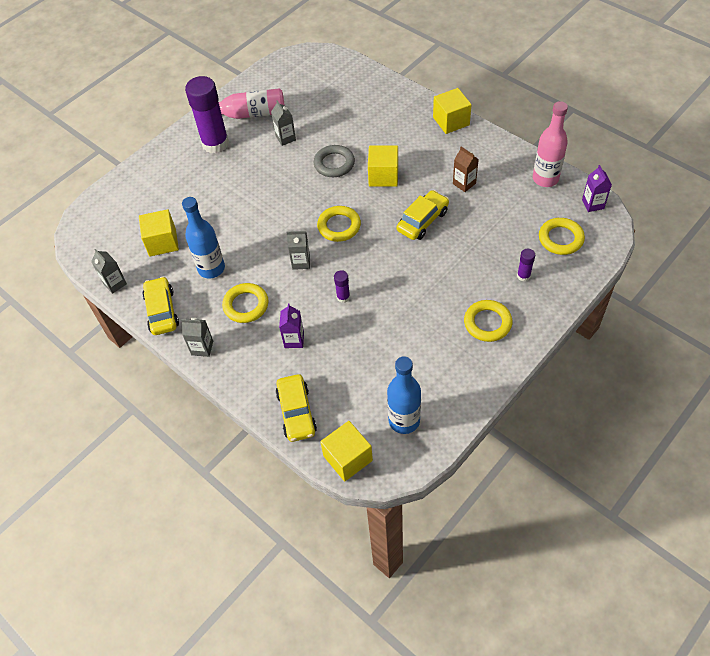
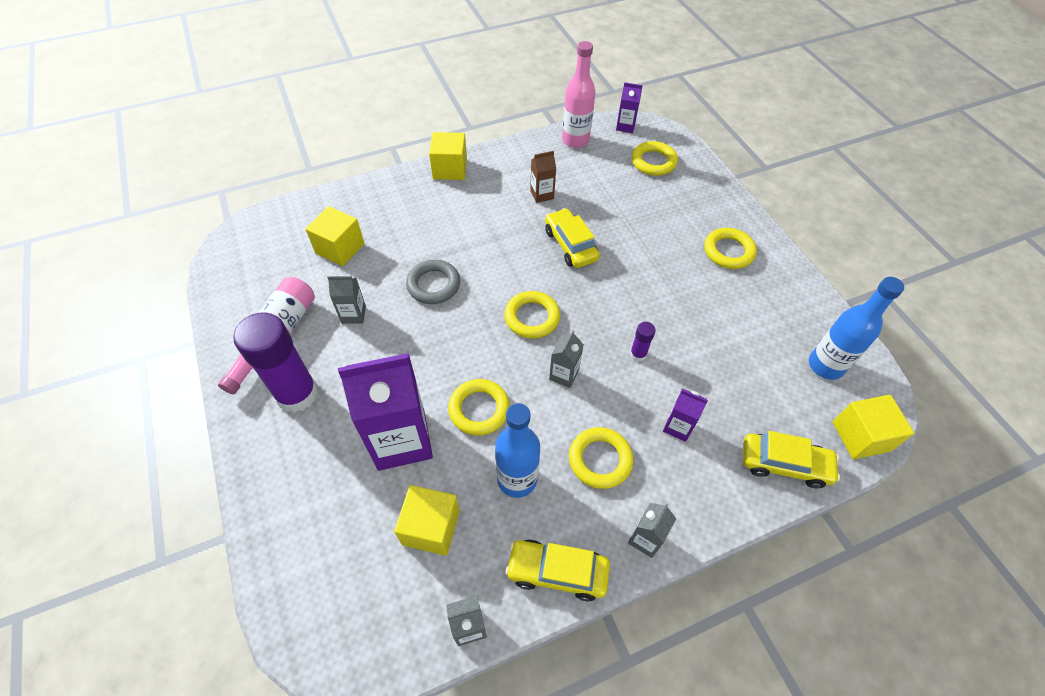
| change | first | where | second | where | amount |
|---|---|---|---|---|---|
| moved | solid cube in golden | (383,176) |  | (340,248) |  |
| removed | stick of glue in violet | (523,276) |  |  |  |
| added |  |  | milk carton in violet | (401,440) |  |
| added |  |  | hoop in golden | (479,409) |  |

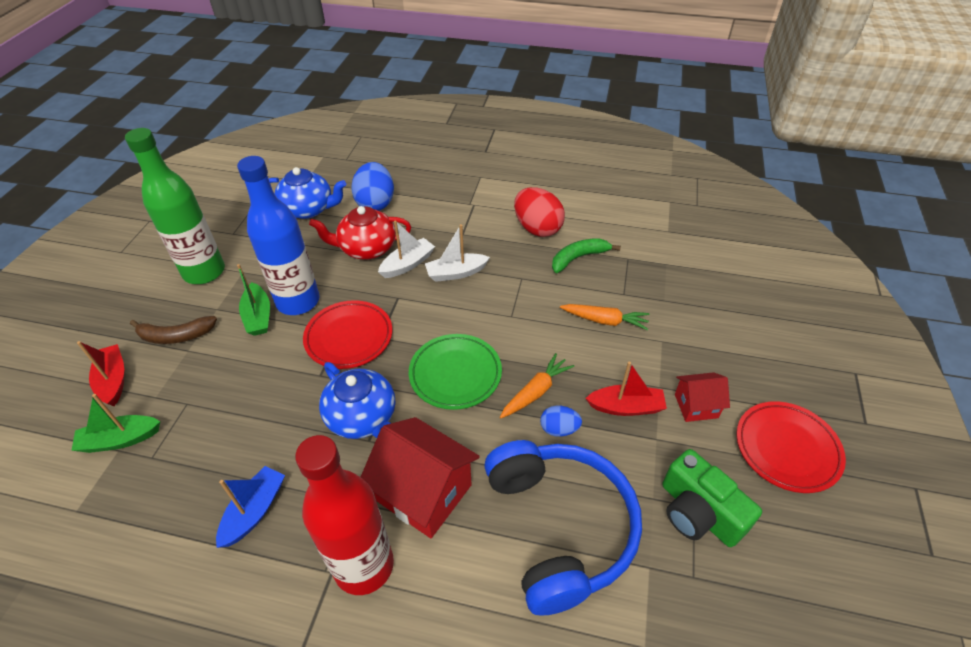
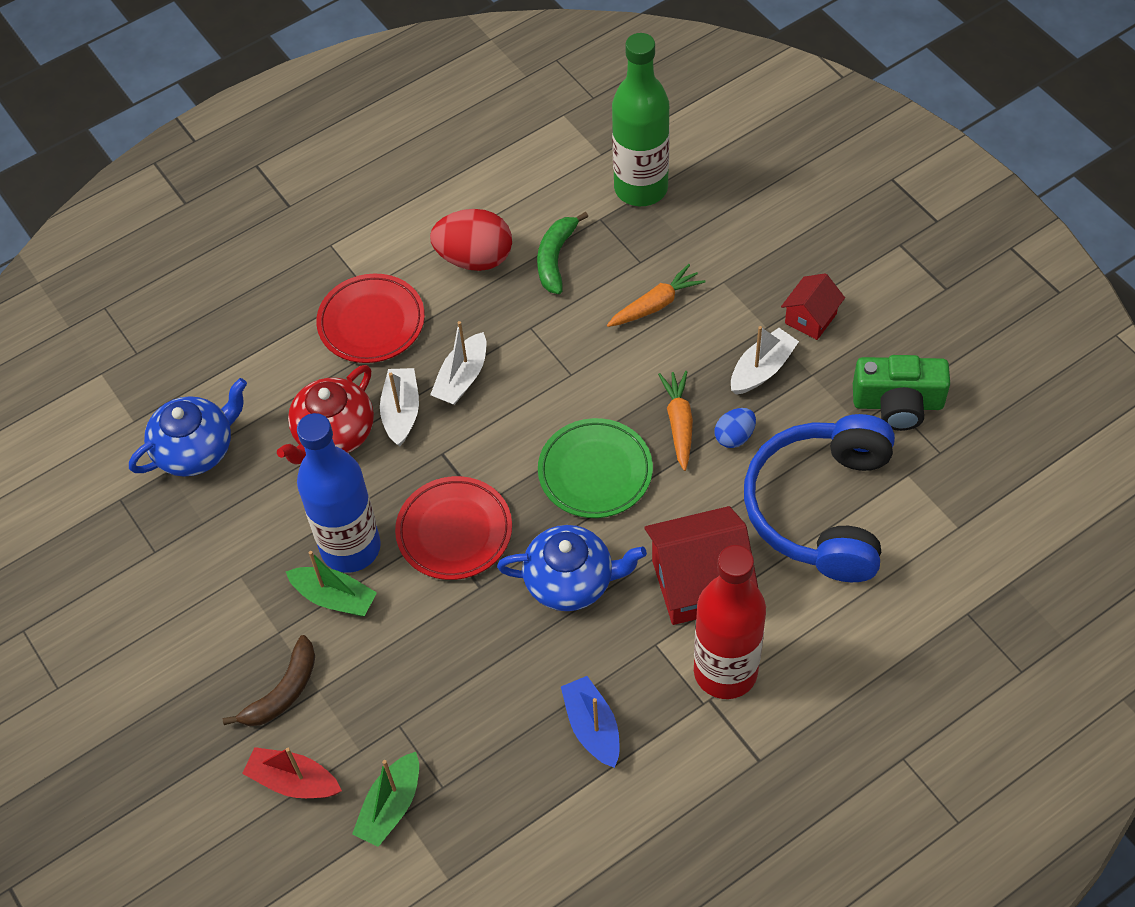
| change | first | where | second | where | amount |
|---|---|---|---|---|---|
| moved | bottle in leaf-green | (204,272) |  | (641,188) |  |
| removed | egg shape in cobalt | (375,203) |  |  |  |
| recoloured | sailboat in red | (626,407) | sailboat in white | (762,369) |  |
| moved | flat dish in red | (787,449) |  | (371,322) |  |
| turned | over-ear headphones in cobalt | (559,527) |  | (822,508) | 105 degrees counterclockwise |

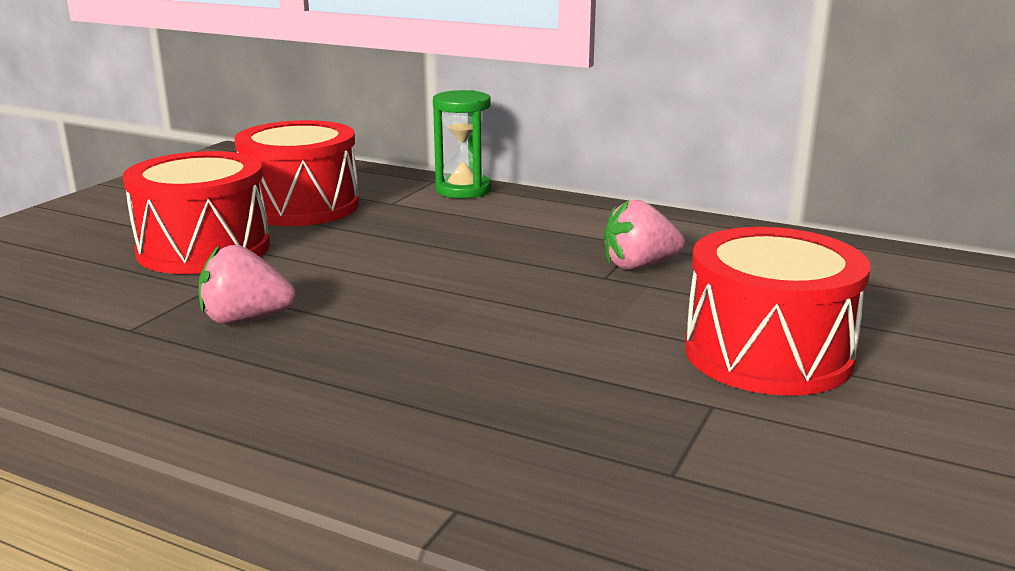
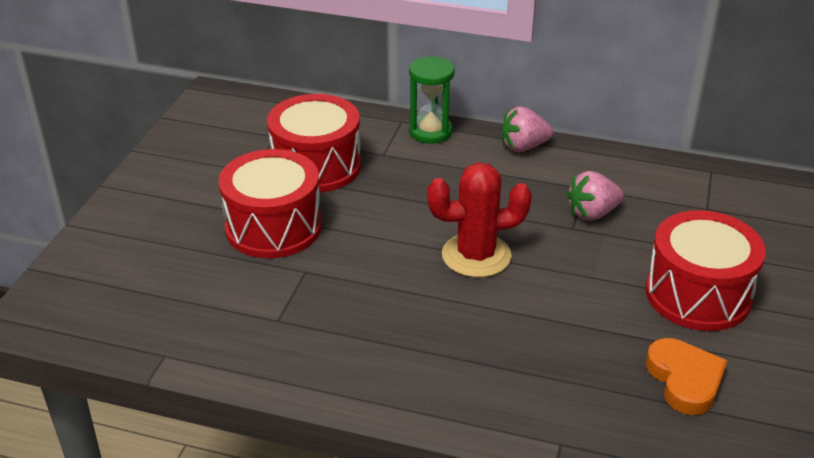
| change | first | where | second | where | amount |
|---|---|---|---|---|---|
| moved | toy strawberry in pink | (246,320) |  | (523,147) |  |
| added |  |  | prickly plant in red | (476,255) |  |
| added |  |  | love heart in orange-coloured | (685,380) |  |

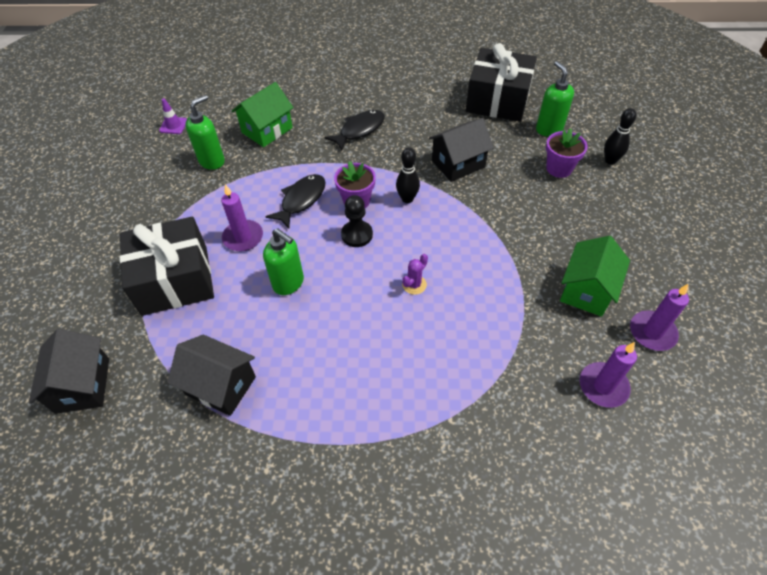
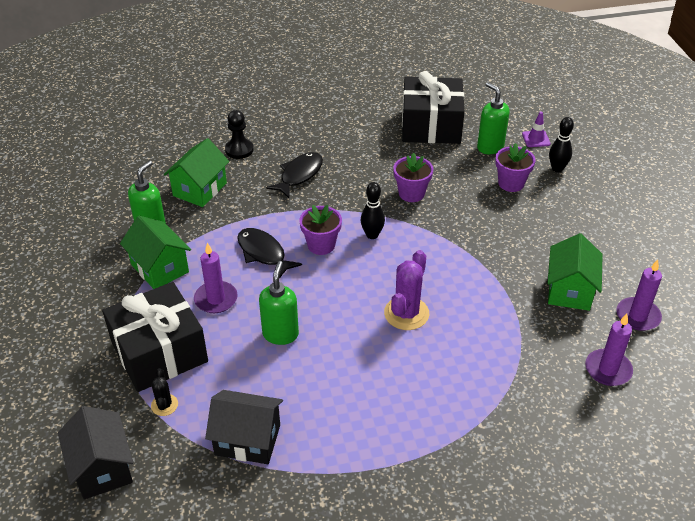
| change | first | where | second | where | amount |
|---|---|---|---|---|---|
| moved | traffic cone in violet | (173,125) |  | (536,139) |  |
| replaced | toy house in black | (458,164) | plant pot in violet | (411,193) |  |
| turned | fish figure in black | (301,200) |  | (263,253) | 60 degrees counterclockwise |
| moved | chess pawn in black | (357,235) |  | (239,150) |  |
| turned | pump bottle in leaf-green | (289,283) |  | (280,334) | 105 degrees counterclockwise |
| resized | prickly plant in violet | (414,284) |  | (406,313) | x1.84 |
| added |  |  | toy house in leaf-green | (159,268) |  |
| added |  |  | prickly plant in black | (164,405) |  |

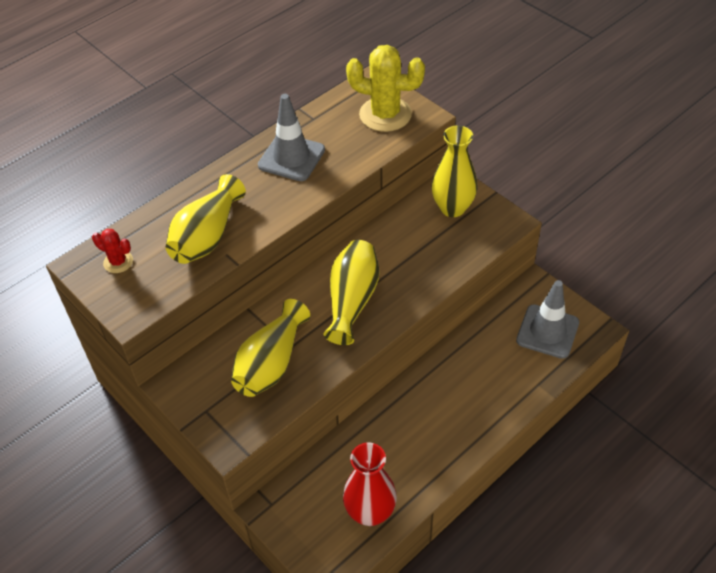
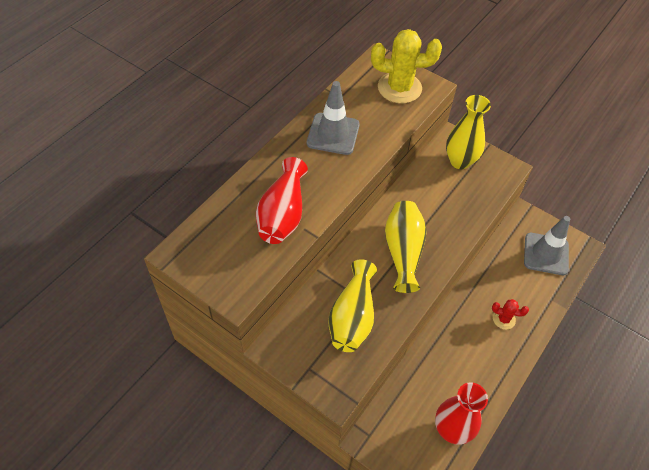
| change | first | where | second | where | amount |
|---|---|---|---|---|---|
| recoloured | flower vase in golden | (207,236) | flower vase in red | (283,214) |  |
| moved | prickly plant in red | (118,262) |  | (504,319) |  |

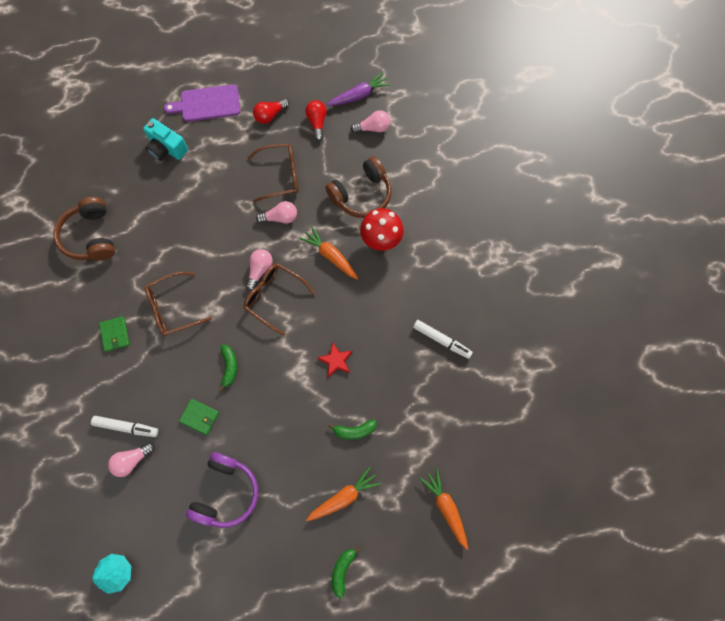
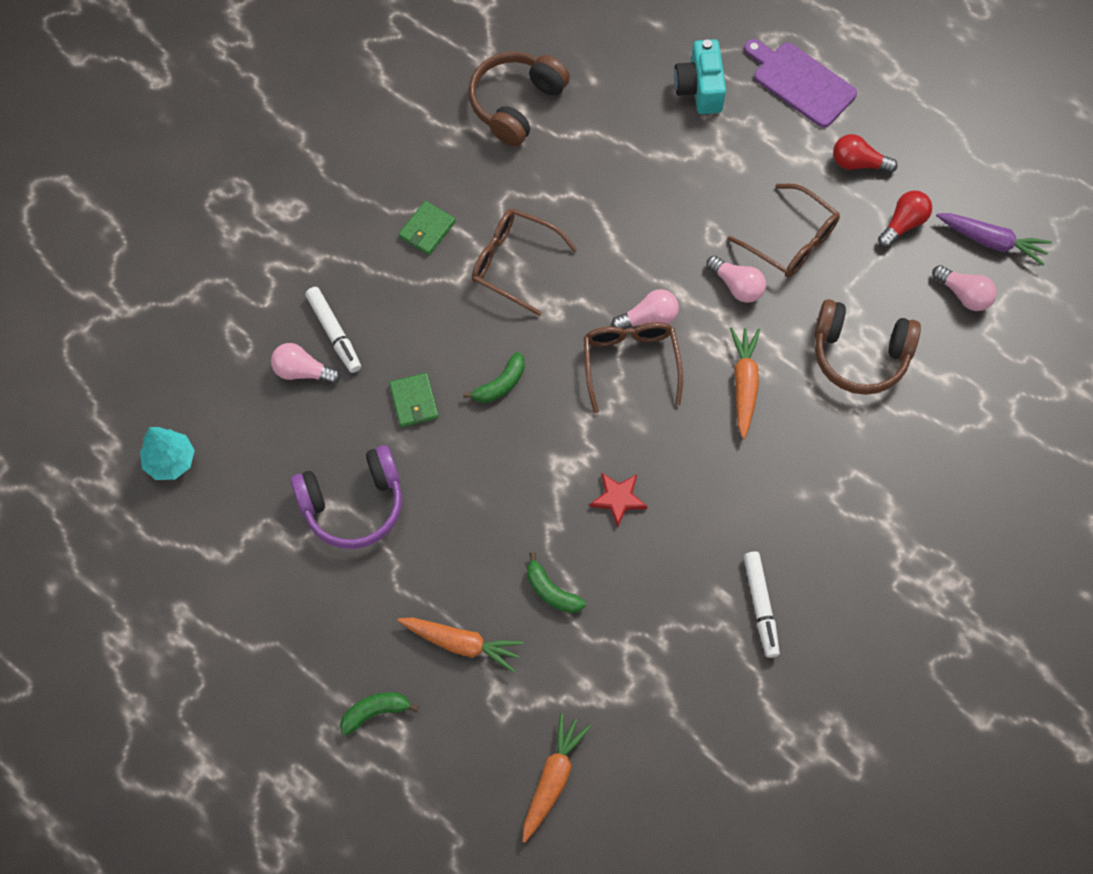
| change | first | where | second | where | amount |
|---|---|---|---|---|---|
| removed | mushroom in red | (381,241) |  |  |  |

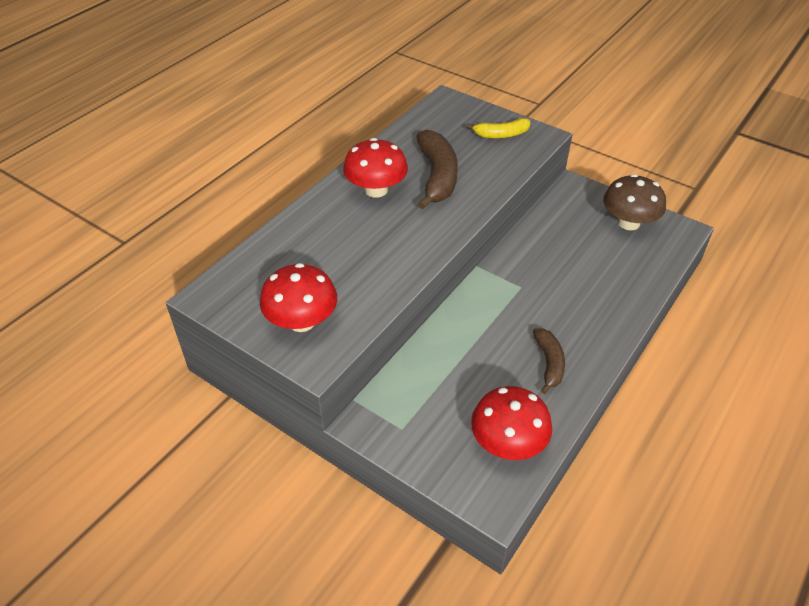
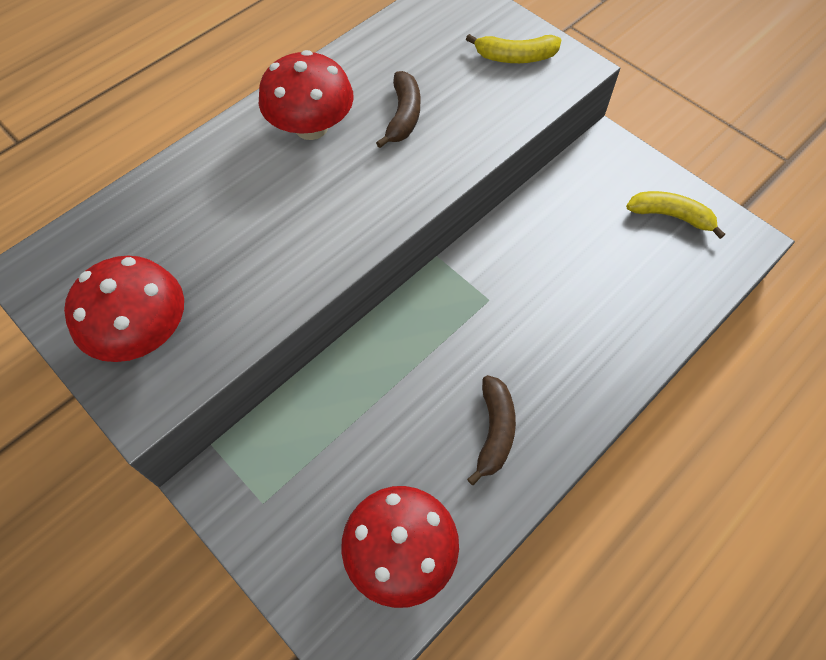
| change | first | where | second | where | amount |
|---|---|---|---|---|---|
| resized | banana in russet | (437,176) |  | (403,116) | x0.59 |
| replaced | mushroom in russet | (628,222) | banana in golden | (671,216) |  |

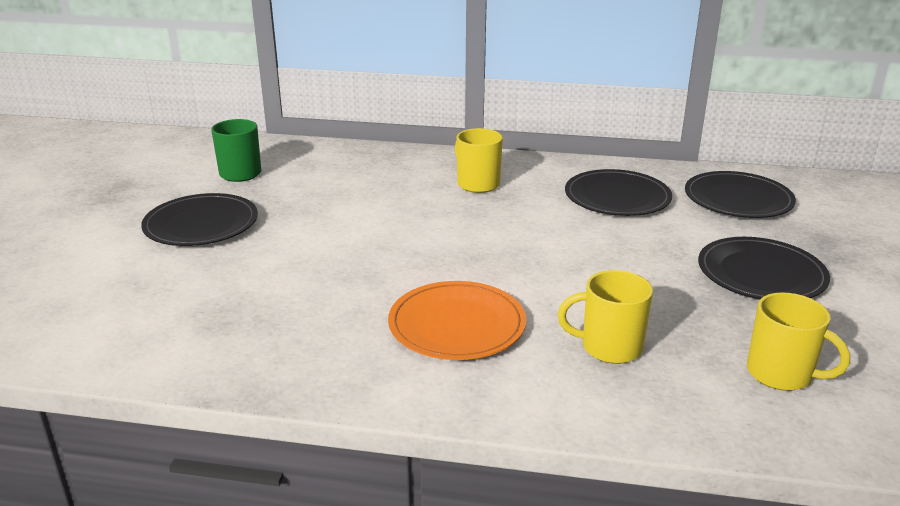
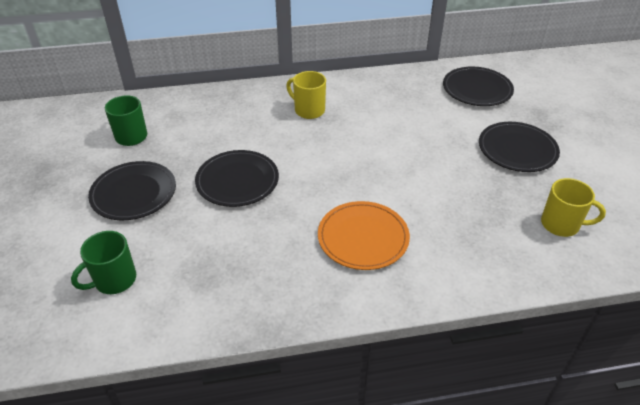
| change | first | where | second | where | amount |
|---|---|---|---|---|---|
| moved | flat dish in black | (617,197) |  | (237,181) |  |
| removed | tea mug in golden | (609,347) |  |  |  |
| added |  |  | tea mug in leaf-green | (114,280) |  |

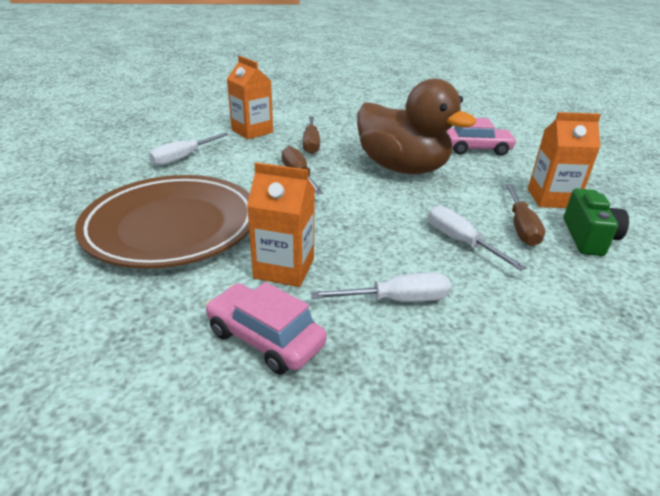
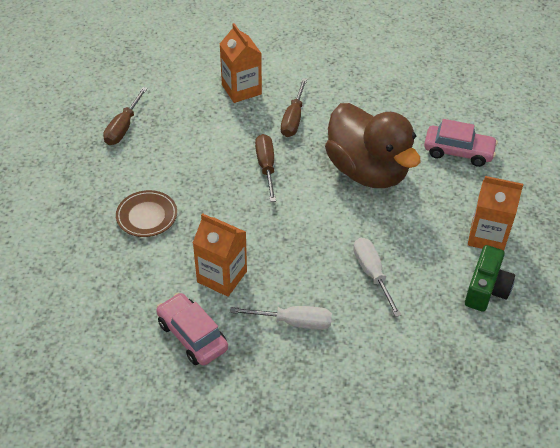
| change | first | where | second | where | amount |
|---|---|---|---|---|---|
| removed | flat screwdriver in white | (182,158) |  |  |  |
| resized | flat dish in russet | (172,226) |  | (147,216) | x0.44 |
| moved | flat screwdriver in russet | (521,228) |  | (123,128) |  |

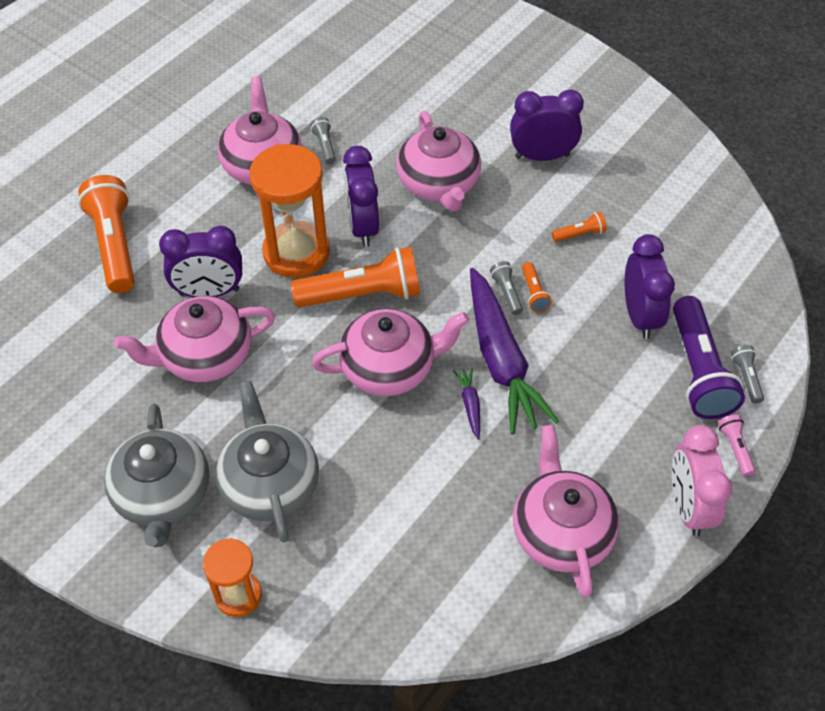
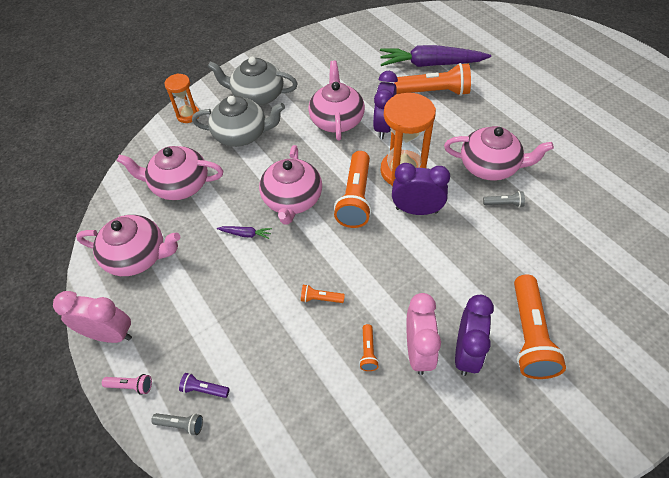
| change | first | where | second | where | amount |
|---|---|---|---|---|---|
| moved | teapot in pink | (438,184) |  | (179,185) |  |
| removed | bedside clock in violet | (640,316) |  |  |  |
| removed | flashlight in gray | (506,292) |  |  |  |
| moved | carrot in violet | (501,360) |  | (431,64) |  |
| resized | flashlight in violet | (698,371) |  | (204,389) | x0.44 |
| added |  |  | flashlight in orange-coloured | (529,335) |  |
| added |  |  | bedside clock in pink | (418,351) |  |

